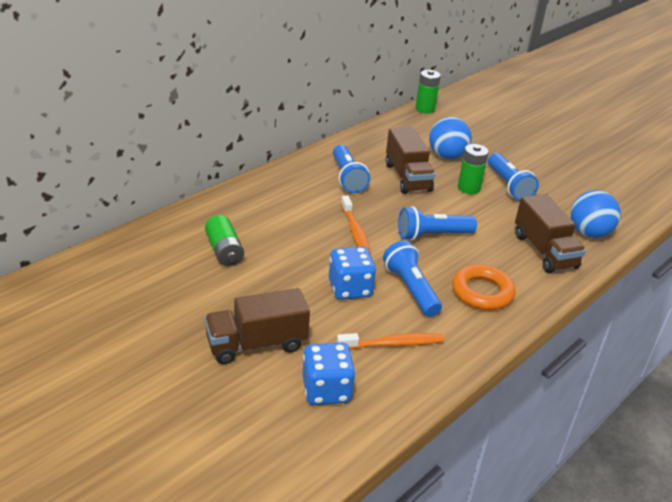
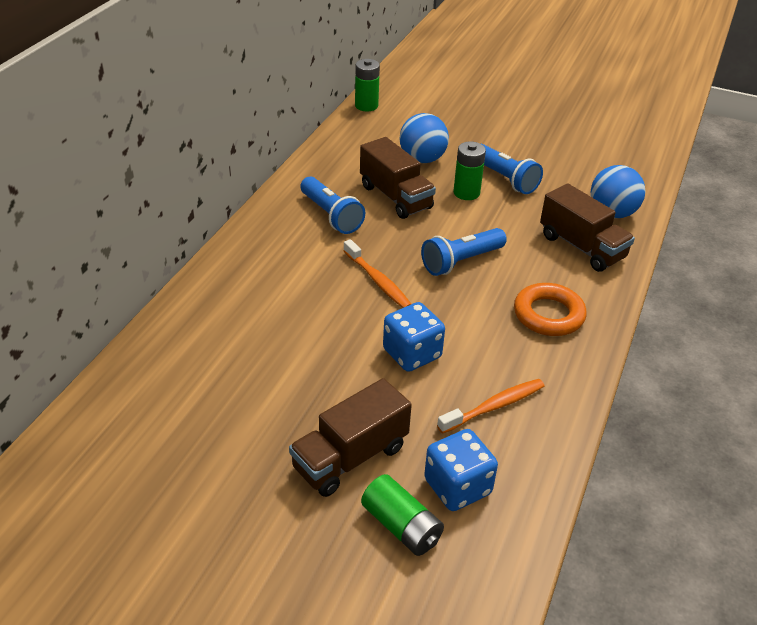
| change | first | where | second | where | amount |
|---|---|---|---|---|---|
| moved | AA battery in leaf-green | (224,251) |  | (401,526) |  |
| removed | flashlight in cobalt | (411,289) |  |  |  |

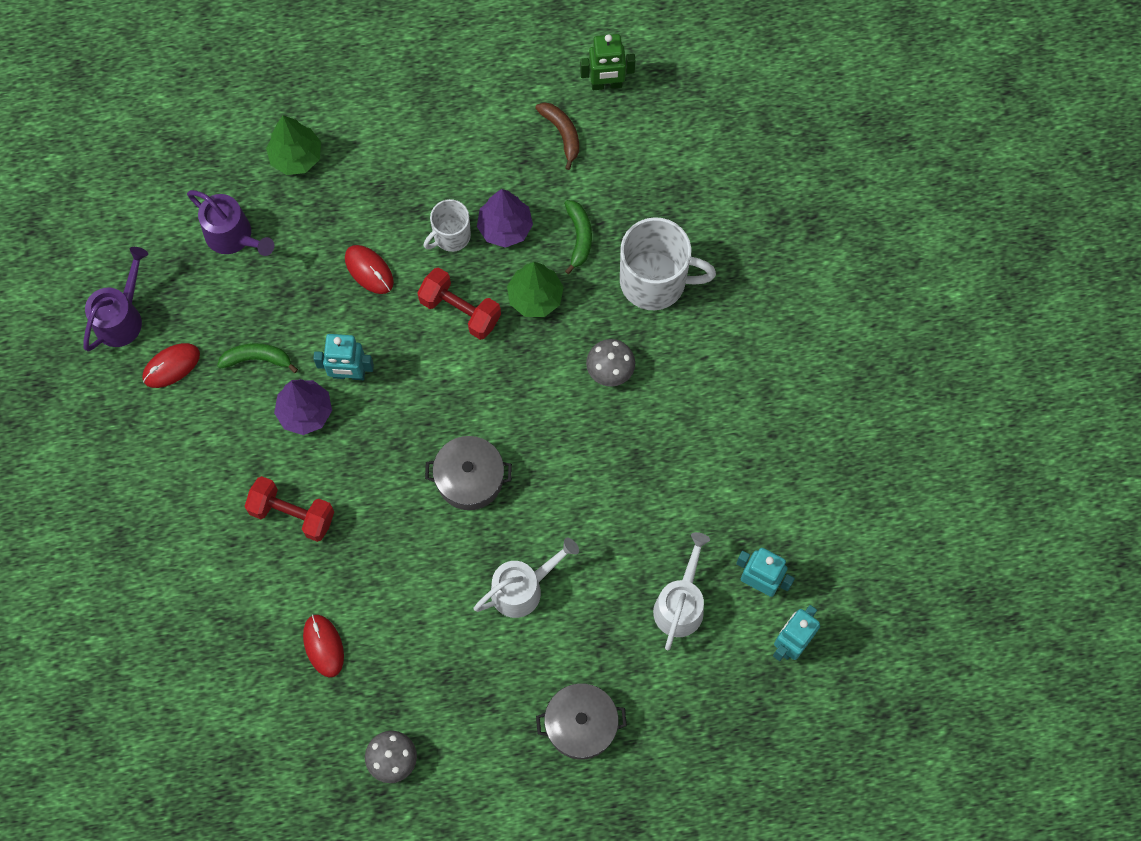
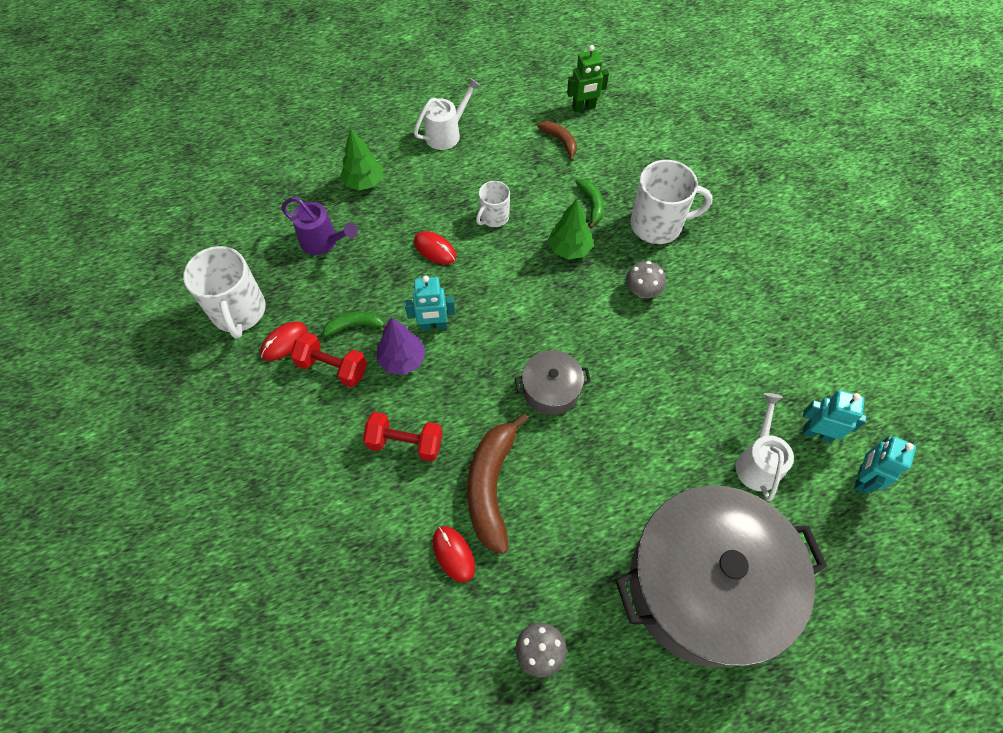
| change | first | where | second | where | amount |
|---|---|---|---|---|---|
| removed | tree in violet | (505,227) |  |  |  |
| replaced | watering pot in violet | (122,317) | tea mug in white | (239,311) |  |
| moved | dumbbell in red | (460,310) |  | (332,367) |  |
| moved | watering pot in white | (523,588) |  | (447,133) |  |
| resized | pot in gray | (581,725) |  | (704,585) | x2.36 |
| added |  |  | banana in russet | (491,486) |  |

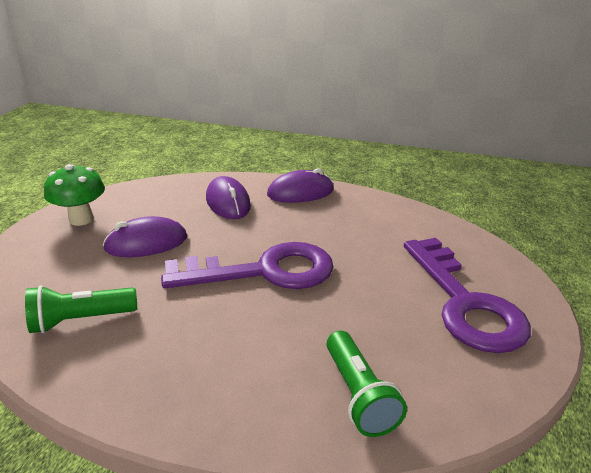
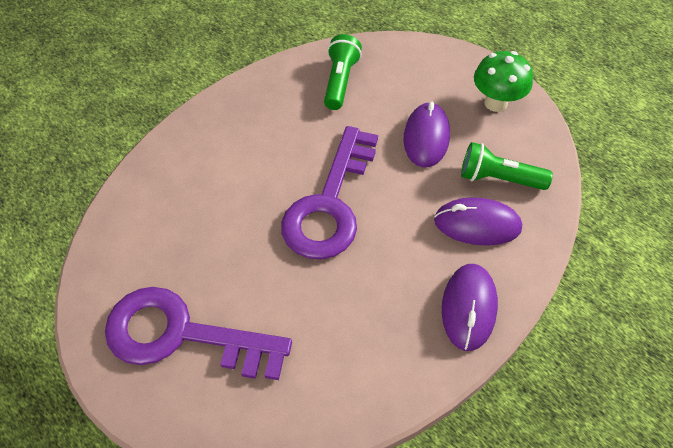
| change | first | where | second | where | amount |
|---|---|---|---|---|---|
| moved | flashlight in leaf-green | (358,395) |  | (498,178) |  |

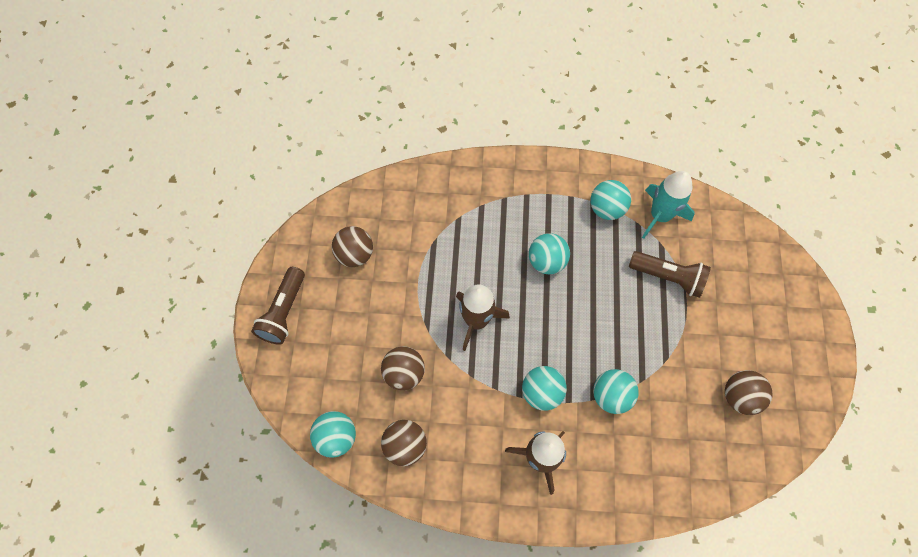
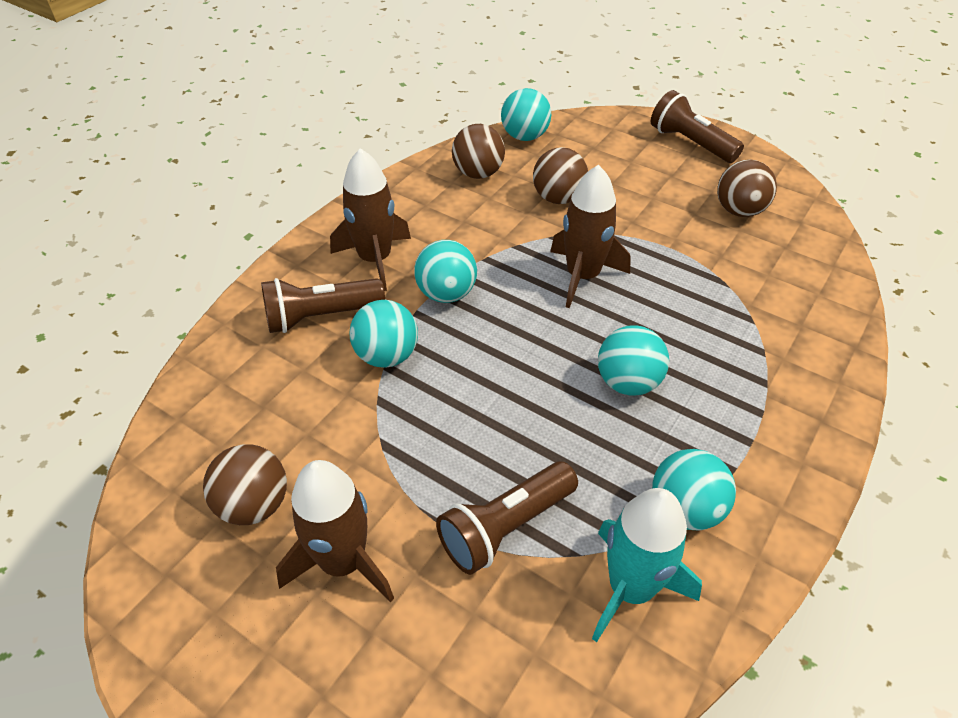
| change | first | where | second | where | amount |
|---|---|---|---|---|---|
| added |  |  | flashlight in russet | (321,317) |  |
| added |  |  | toy rocket in russet | (342,562) |  |

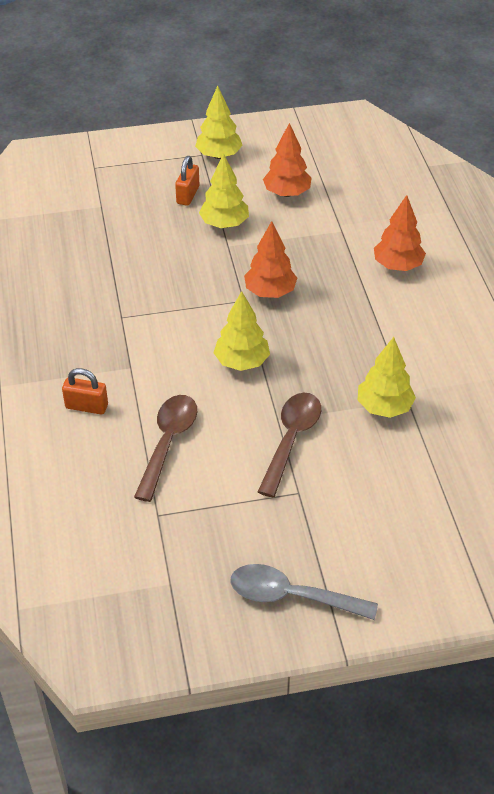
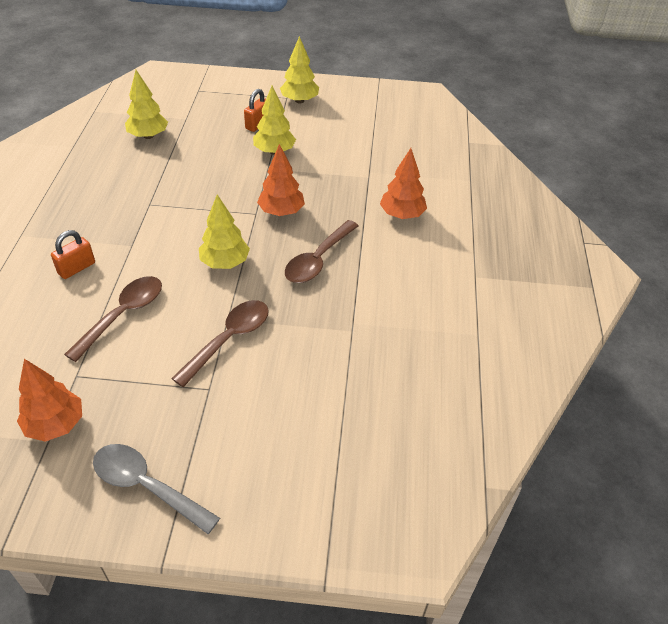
| change | first | where | second | where | amount |
|---|---|---|---|---|---|
| moved | tree in orange-coloured | (287,193) |  | (55,425) |  |
| moved | tree in golden | (384,407) |  | (148,136) |  |
| turned | small lock in orange-coloured | (86,406) |  | (76,268) | 75 degrees counterclockwise |
| added |  |  | teaspoon in russet | (318,260) |  |

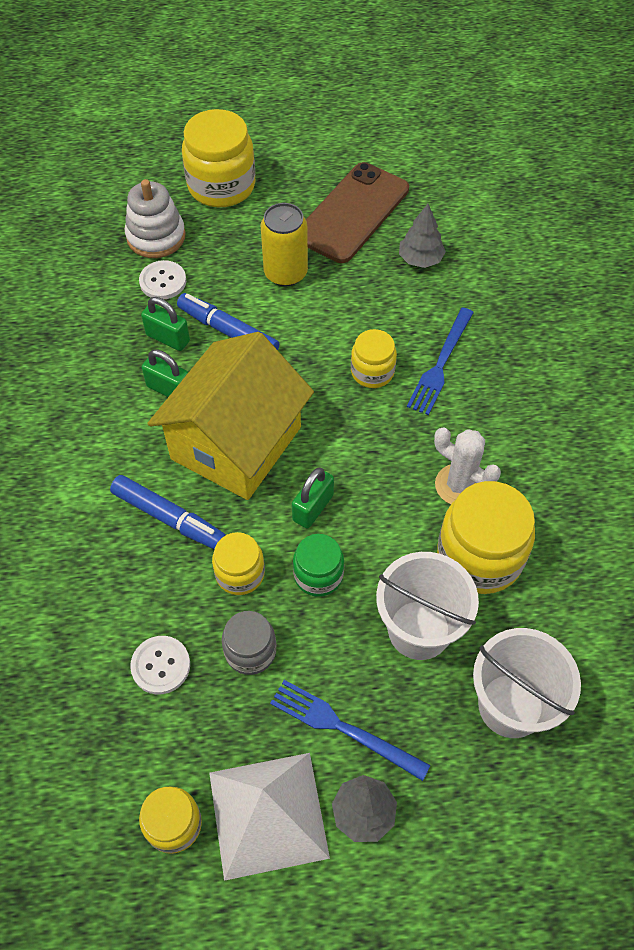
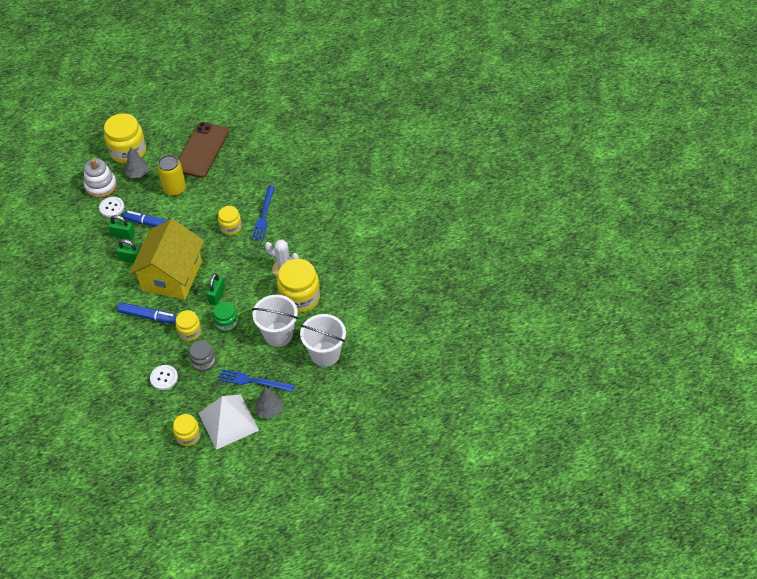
| change | first | where | second | where | amount |
|---|---|---|---|---|---|
| moved | tree in gray | (420,259) |  | (138,173) |  |

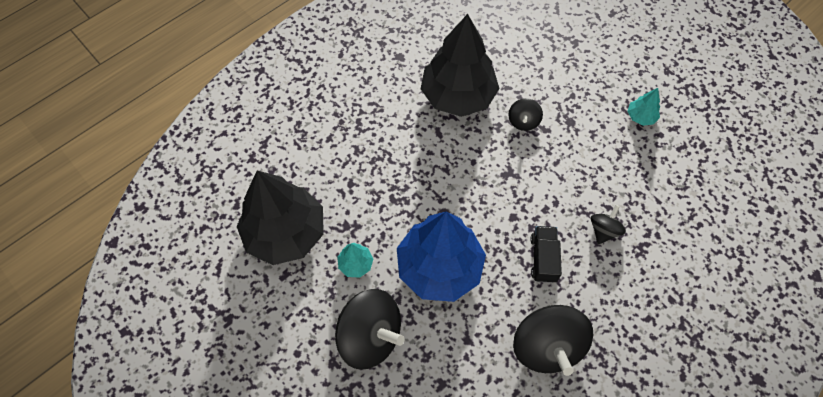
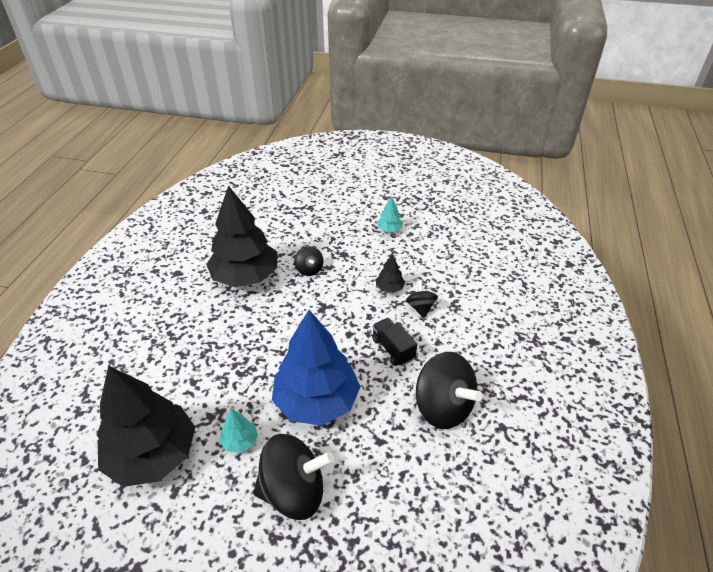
| change | first | where | second | where | amount |
|---|---|---|---|---|---|
| added |  |  | tree in black | (389,288) |  |

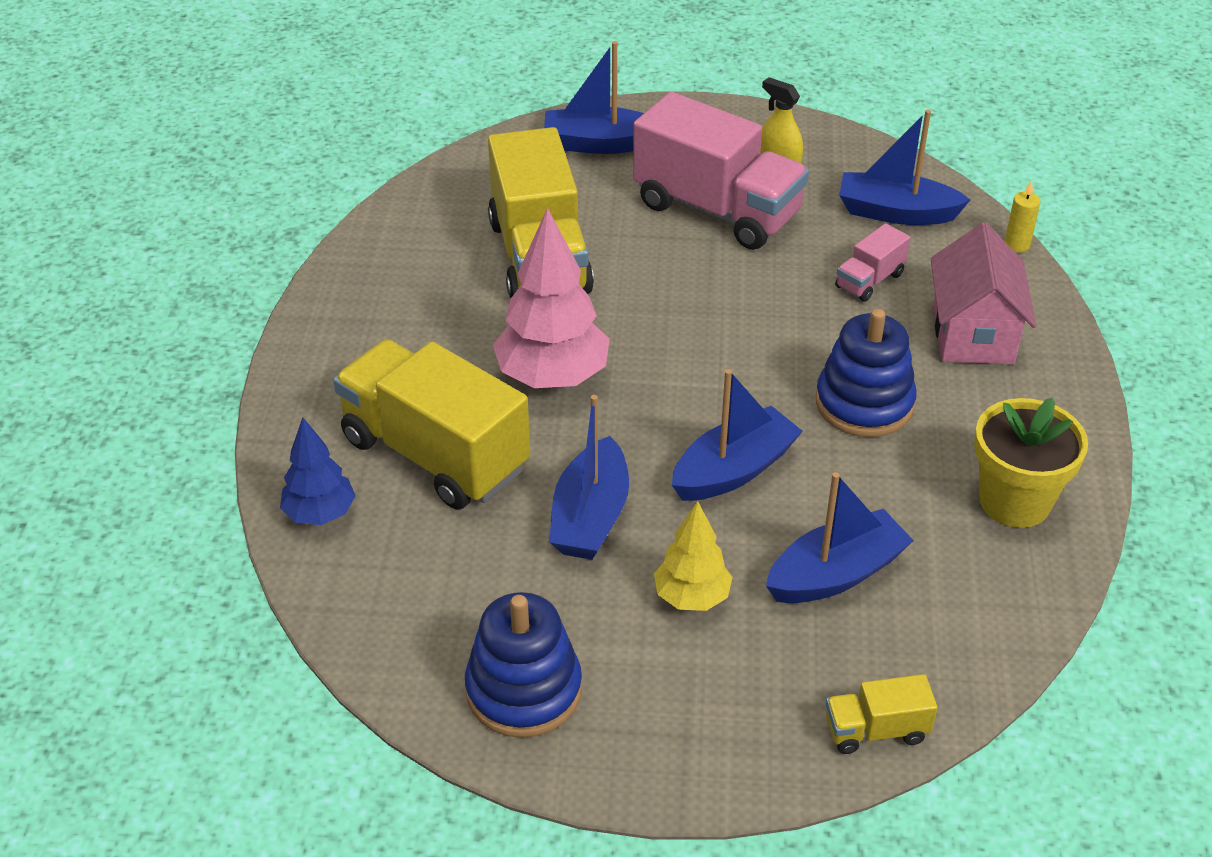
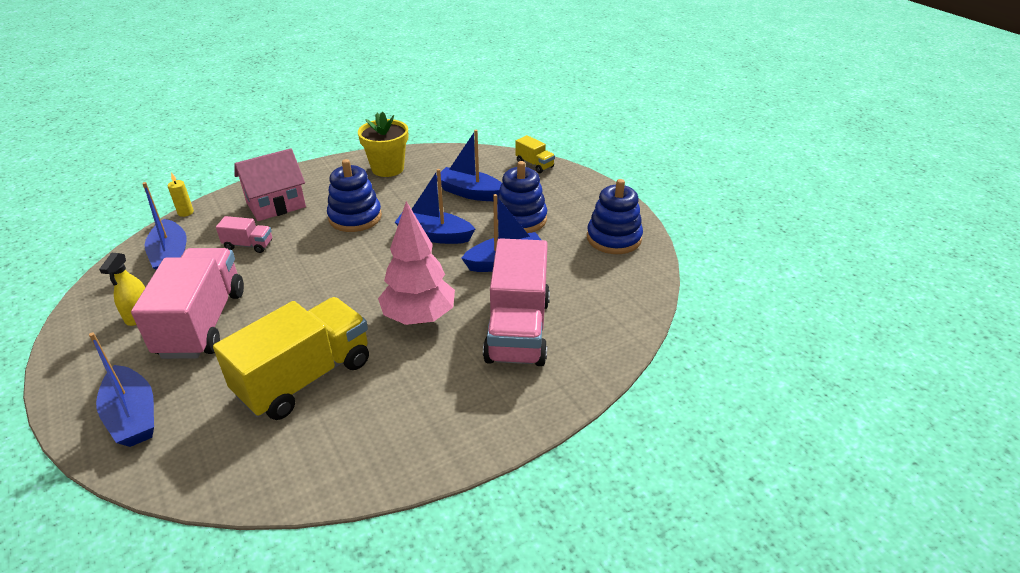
| change | first | where | second | where | amount |
|---|---|---|---|---|---|
| recoloured | lorry in golden | (435,454) | lorry in pink | (518,330) |  |
| removed | tree in cobalt | (320,514) |  |  |  |
| replaced | tree in golden | (691,597) | stacking toy in cobalt | (520,219) |  |

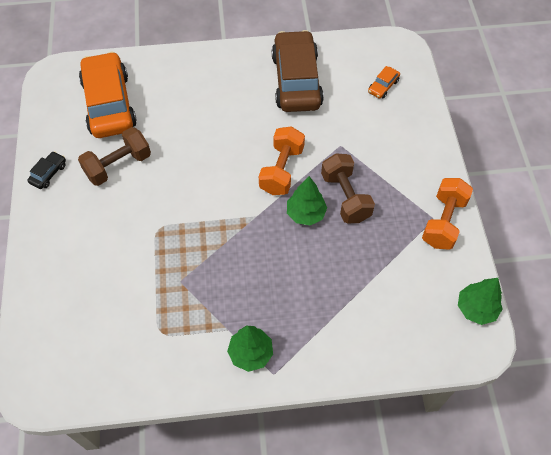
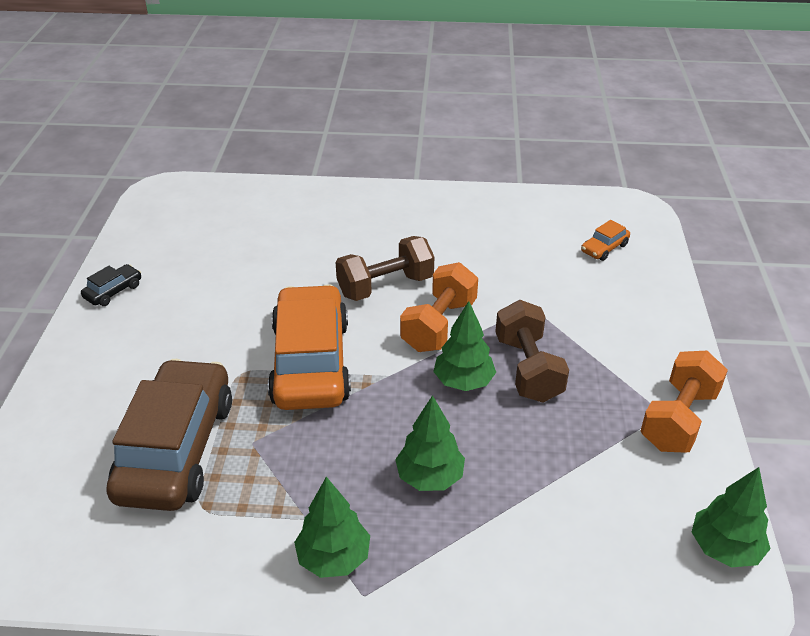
| change | first | where | second | where | amount |
|---|---|---|---|---|---|
| moved | automobile in russet | (296,80) |  | (176,449) |  |
| moved | automobile in orange-coloured | (109,104) |  | (310,362) |  |
| moved | dumbbell in russet | (118,165) |  | (385,286) |  |
| added |  |  | tree in leaf-green | (430,477) |  |

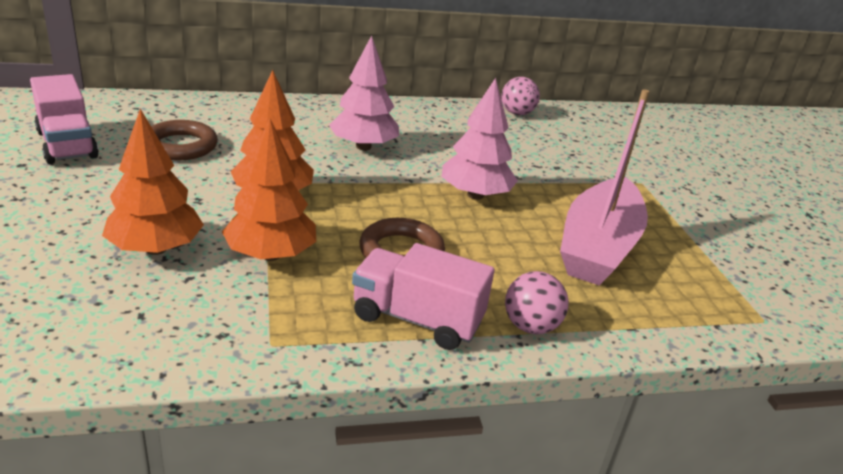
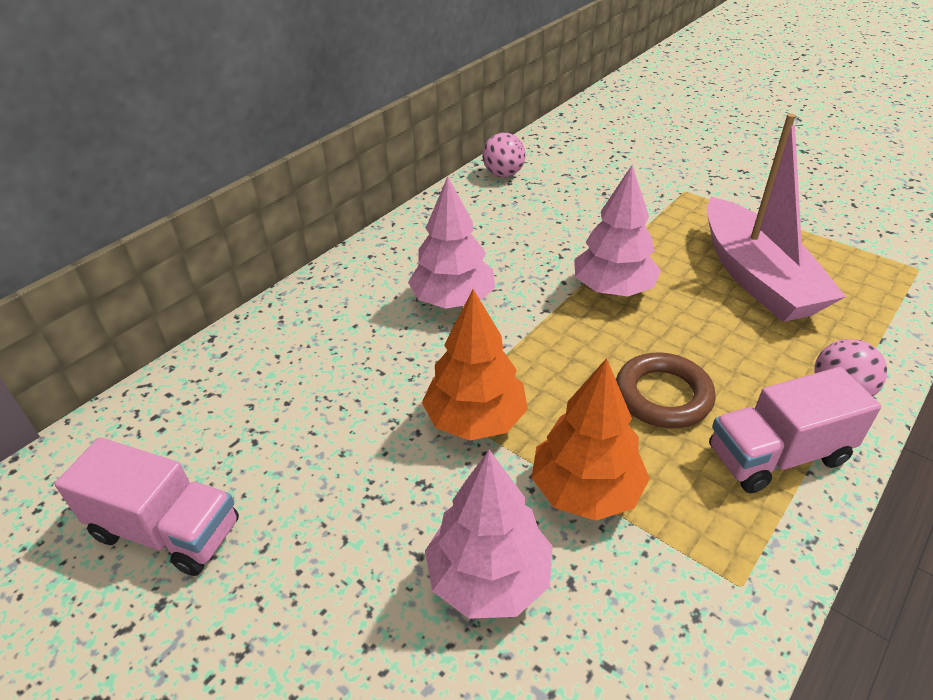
| change | first | where | second | where | amount |
|---|---|---|---|---|---|
| recoloured | tree in orange-coloured | (156,248) | tree in pink | (489,578) |  |
| removed | hoop in russet | (180,146) |  |  |  |

